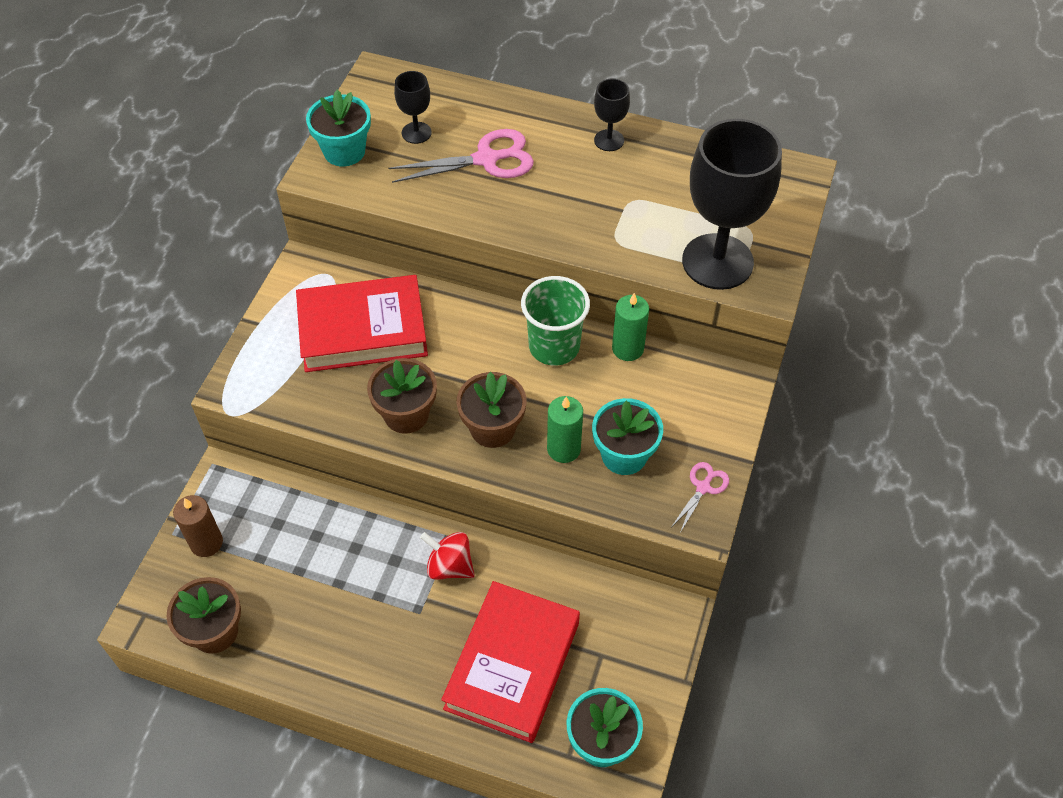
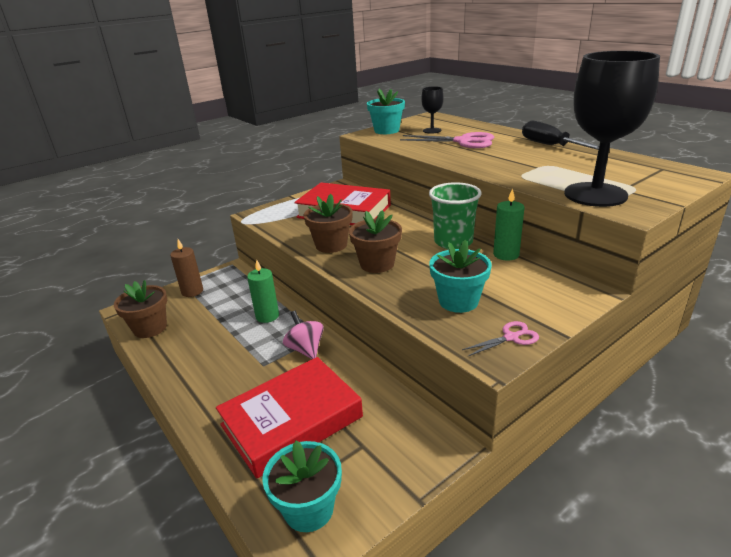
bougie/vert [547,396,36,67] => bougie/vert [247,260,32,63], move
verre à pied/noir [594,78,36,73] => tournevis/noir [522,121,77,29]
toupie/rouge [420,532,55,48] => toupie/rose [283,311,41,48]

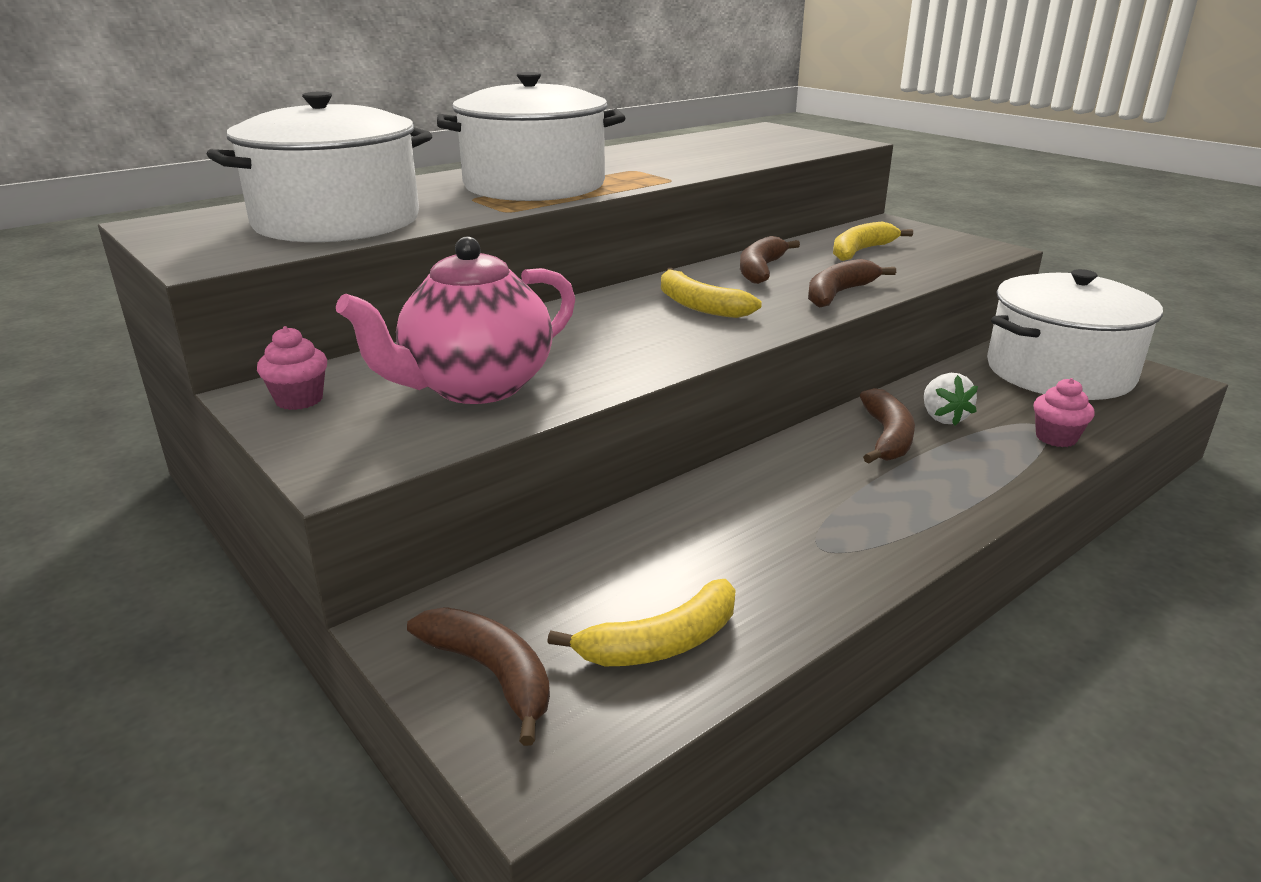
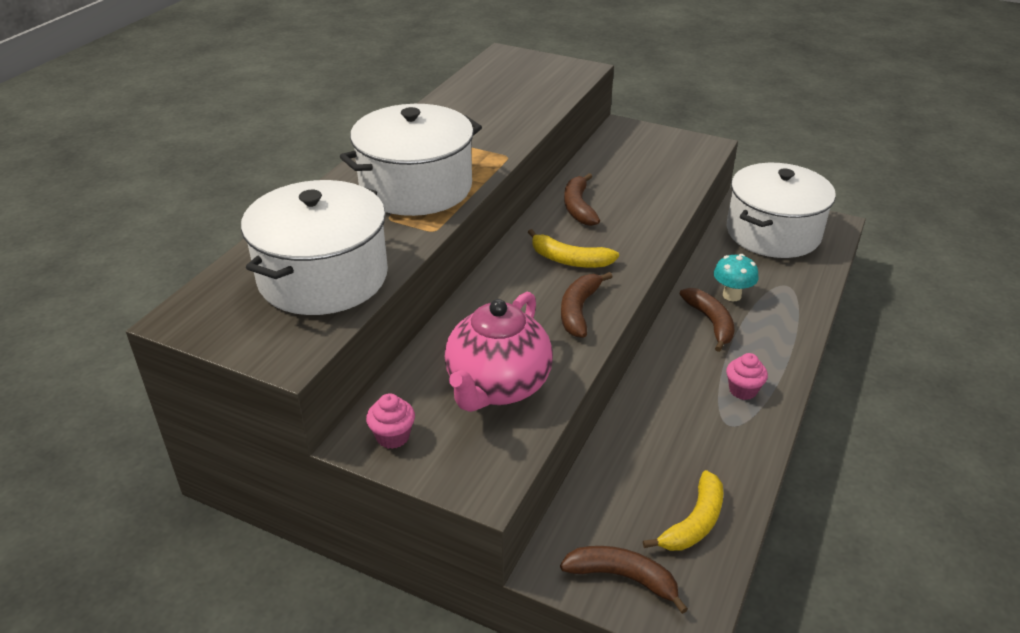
banane/jaune [833,222,80,39] => nothing
banane/marron [808,259,88,48] => banane/marron [561,272,52,66], move
muffin/rose [1034,378,61,69] => muffin/rose [726,353,42,47], move
fraise/blanc [924,373,54,53] => champignon/turquoise [714,254,45,47]

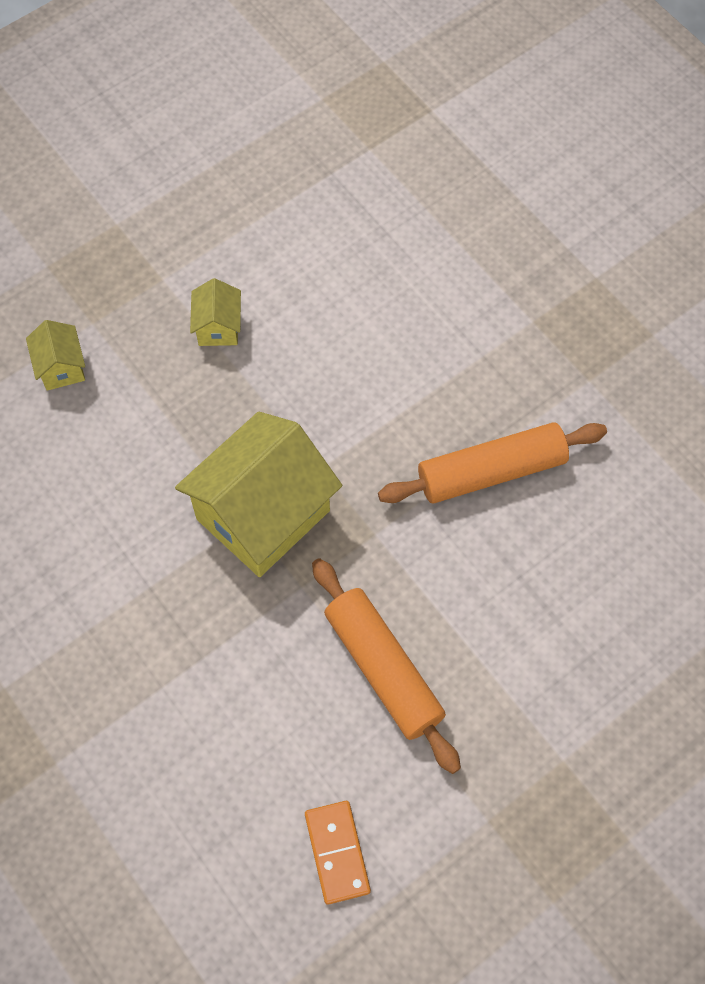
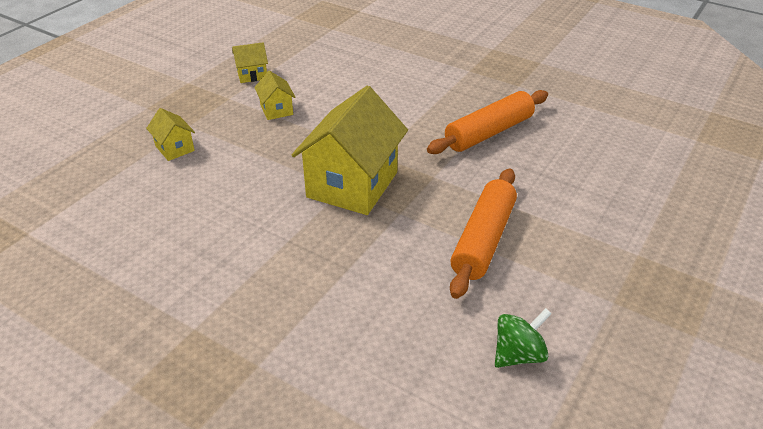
nothing => maison/jaune [232,42,36,41]
domino/orange [305,801,66,104] => toupie/vert [495,308,57,60]
rouleau à pâtisserie/orange [312,558,149,216] => rouleau à pâtisserie/orange [450,168,67,131], 75 degrees clockwise

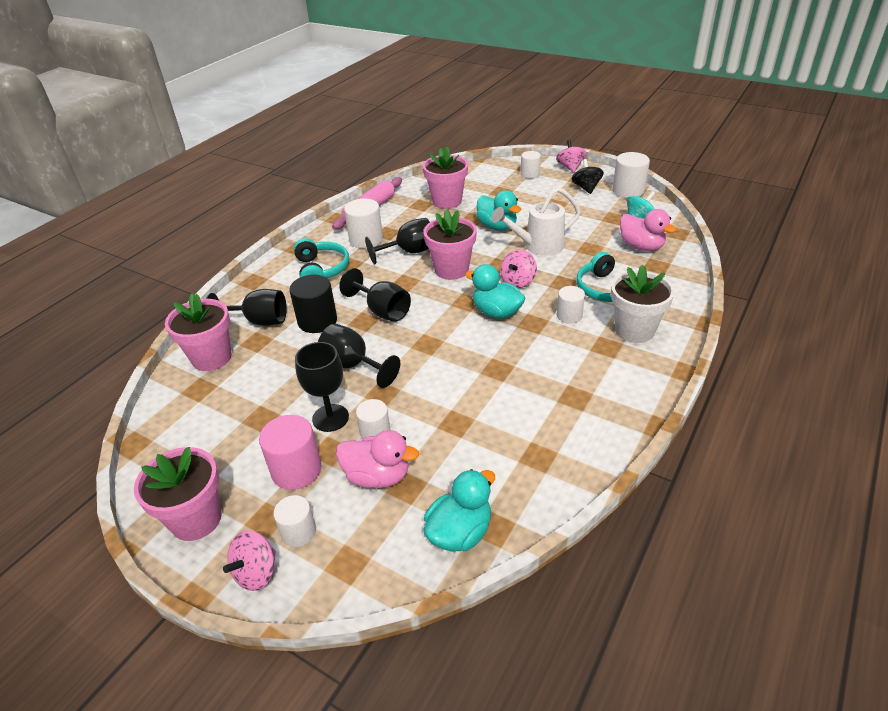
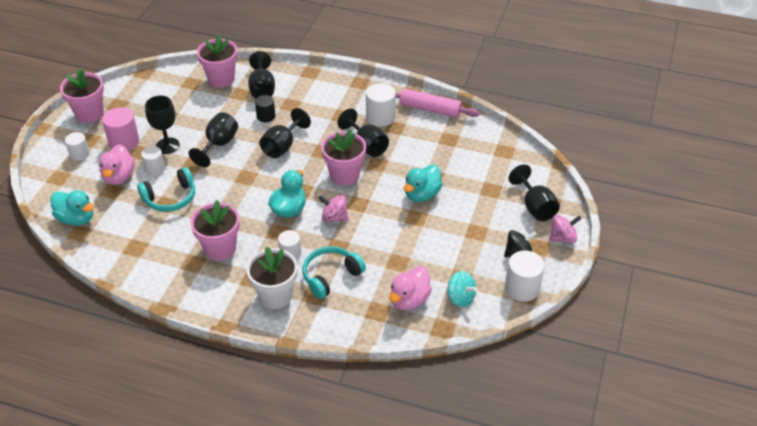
toupie/rose [223,530,53,61] => nothing
arrosoir/blanc [491,187,90,69] => nothing
casque audio/turquoise [294,238,55,40] => casque audio/turquoise [137,167,58,45], move
pot de fleurs/rose [423,147,45,62] => pot de fleurs/rose [190,200,50,61], move
cylindre/blanc [521,151,20,28] => verre à pied/noir [508,164,52,57]
cylindre/noir [289,275,48,58] => cylindre/noir [255,95,20,27], x0.64

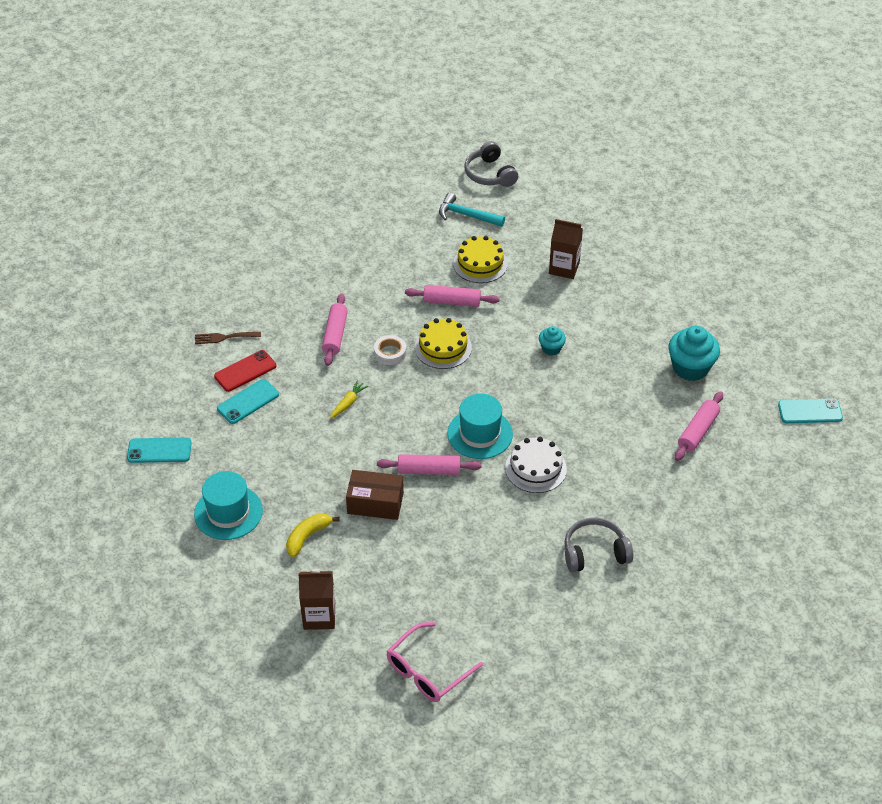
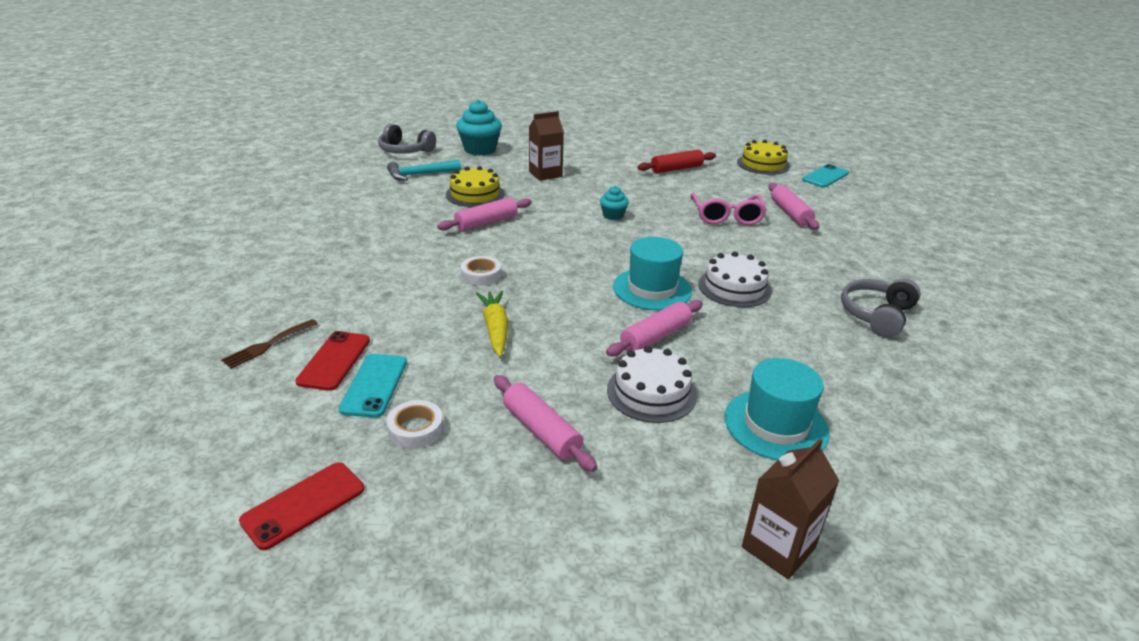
banane/jaune [286,513,54,45] => nothing
nothing => ruban adhésif/blanc [386,400,58,49]
nothing => rouleau à pâtisserie/rouge [638,150,78,23]
chapeau/turquoise [194,471,69,69] => chapeau/turquoise [725,358,105,102], move
rouleau à pâtisserie/rose [322,294,26,72] => rouleau à pâtisserie/rose [494,375,103,97], move
lunettes/rose [387,622,96,80] => lunettes/rose [691,192,76,33], move
gâteau/jaune [415,318,57,51] => gâteau/jaune [737,140,53,35], move
muffin/turquoise [668,326,52,55] => muffin/turquoise [456,100,46,56], move
boîte/marron [346,470,58,50] => gâteau/blanc [607,346,90,77]
téléphone/turquoise [127,437,65,26] => téléphone/rouge [239,462,125,88]
carotte/jaune [330,380,38,39] => carotte/jaune [476,290,32,67], x1.51

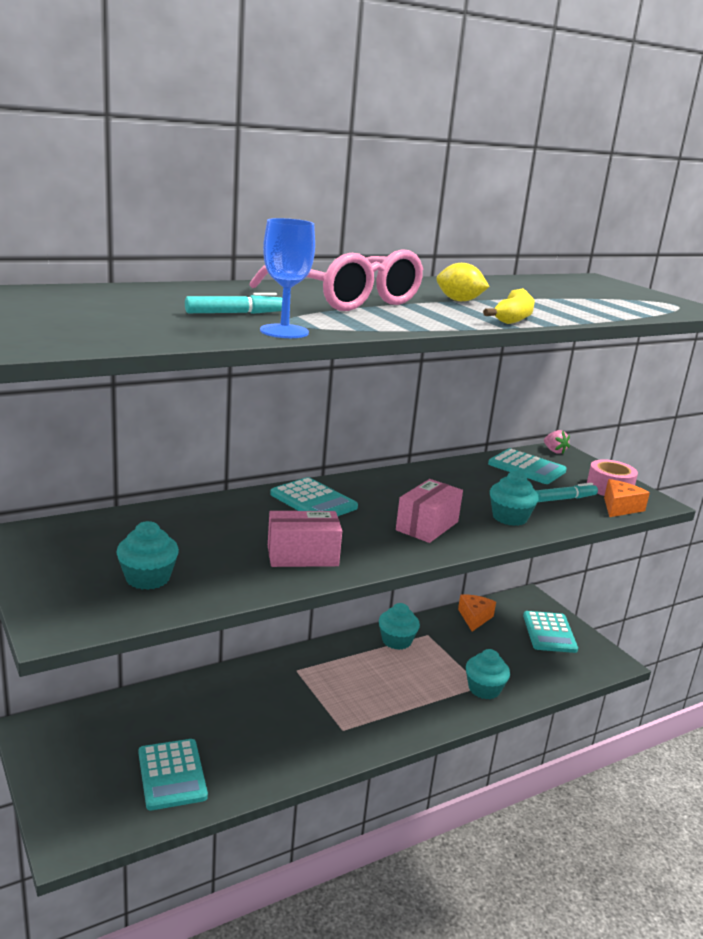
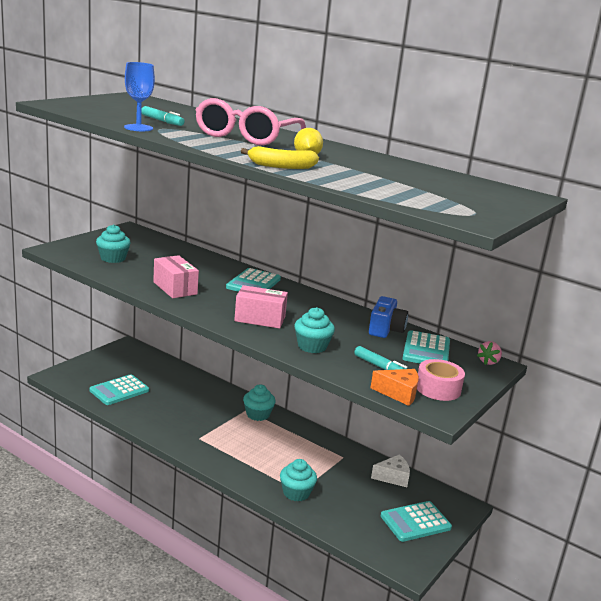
nothing => appareil photo/bleu [369,296,39,42]
muffin/turquoise [379,603,41,47] => muffin/turquoise [243,385,32,36], move
fromage/orange [458,595,38,36] => fromage/blanc [371,455,39,32]

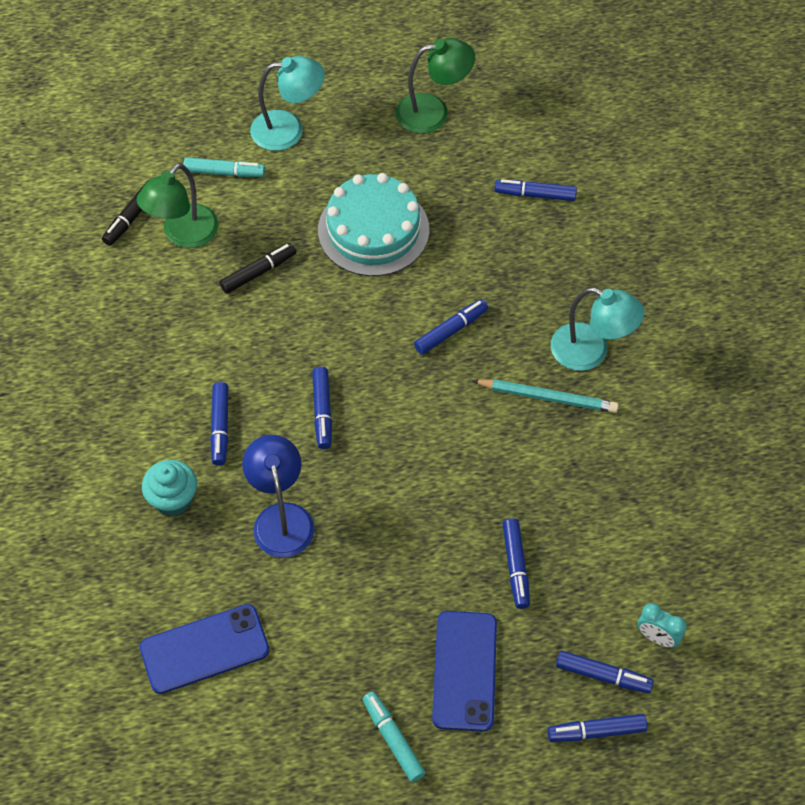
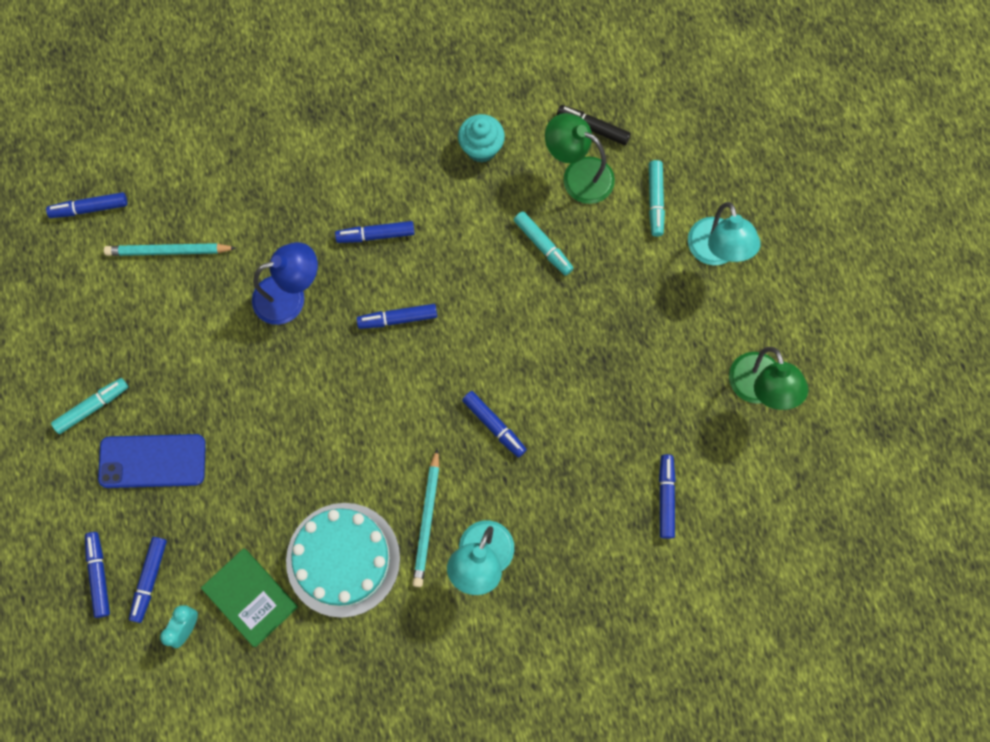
nothing => livre/vert [201,549,97,98]
muffin/turquoise [142,460,55,56] => muffin/turquoise [458,114,47,49], move
gâteau/turquoise [318,173,111,103] => gâteau/turquoise [286,503,114,115], move
feutre/bleu [502,518,28,91] => feutre/bleu [46,192,81,26], move
téléphone/bleu [140,604,130,90] => crayon/turquoise [104,243,132,13]
feutre/noir [219,243,77,51] => feutre/turquoise [514,211,60,65]

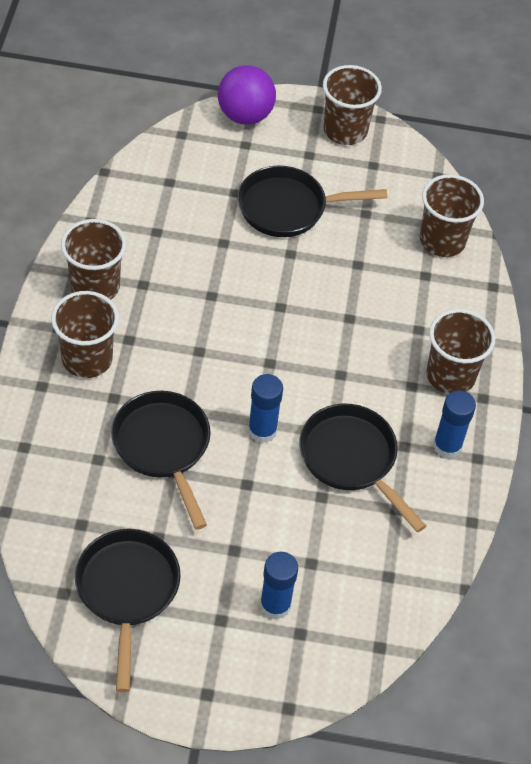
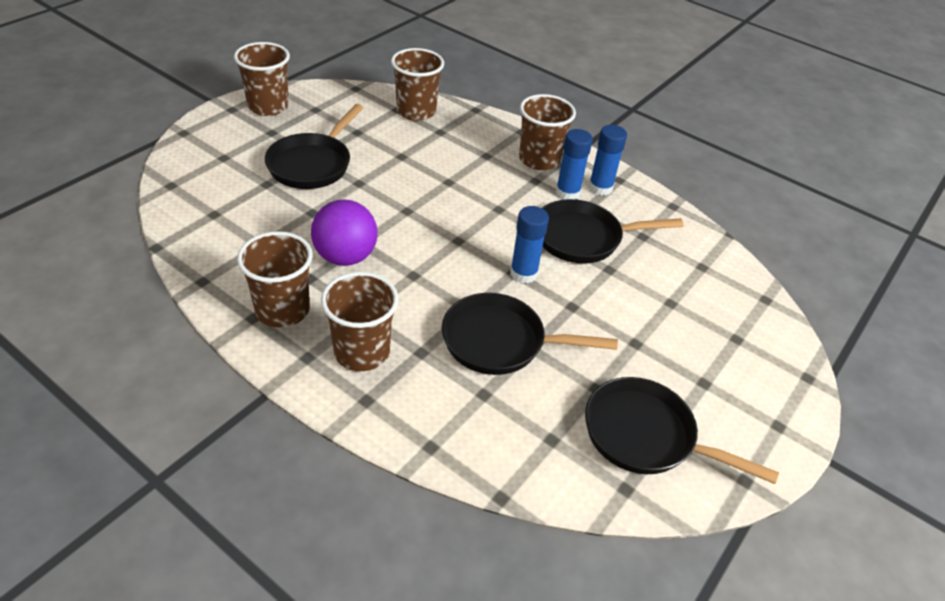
balle/violet [218,65,58,60] => balle/violet [311,200,67,66], move
bâton de colle/bleu [260,552,38,68] => bâton de colle/bleu [556,129,37,71], move

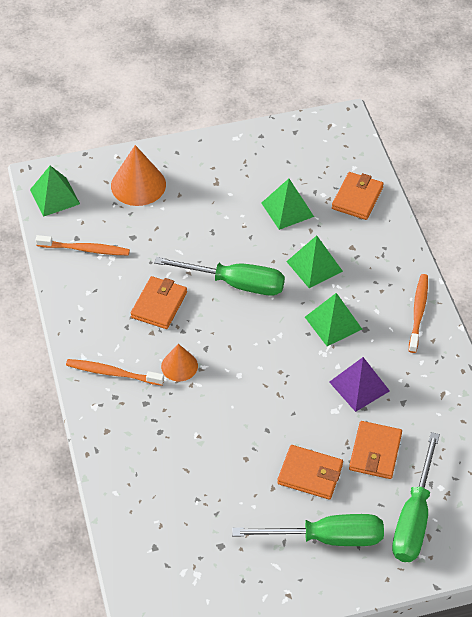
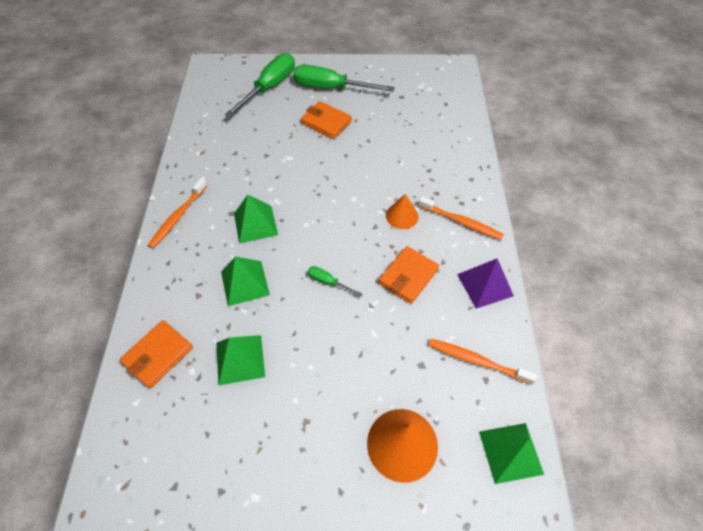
portefeuille/orange [349,421,53,58] => nothing
pyramide/violet [329,357,61,55] => pyramide/violet [457,258,57,51], move
tournevis/vert [154,257,131,39] => tournevis/vert [308,266,55,30], x0.45

